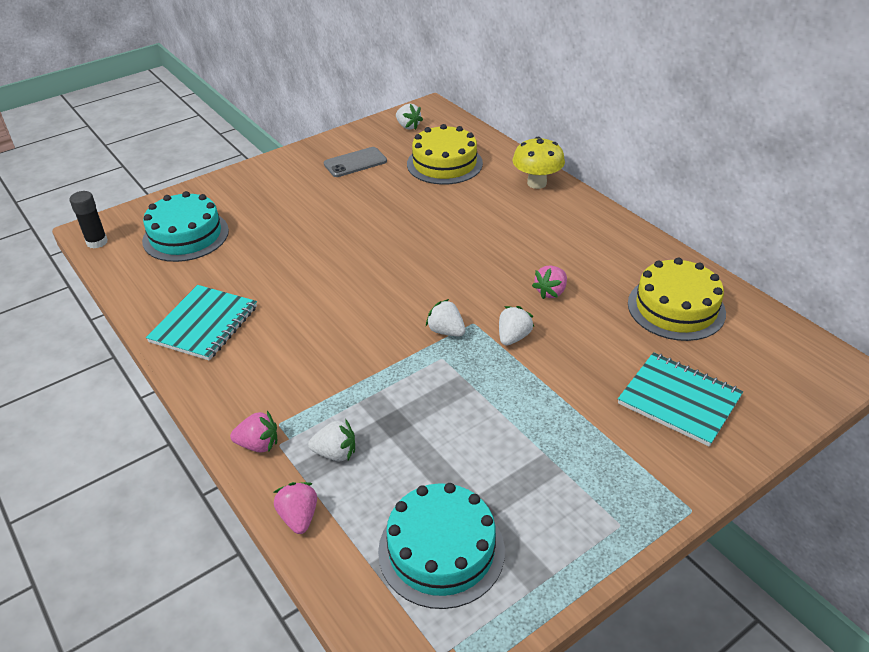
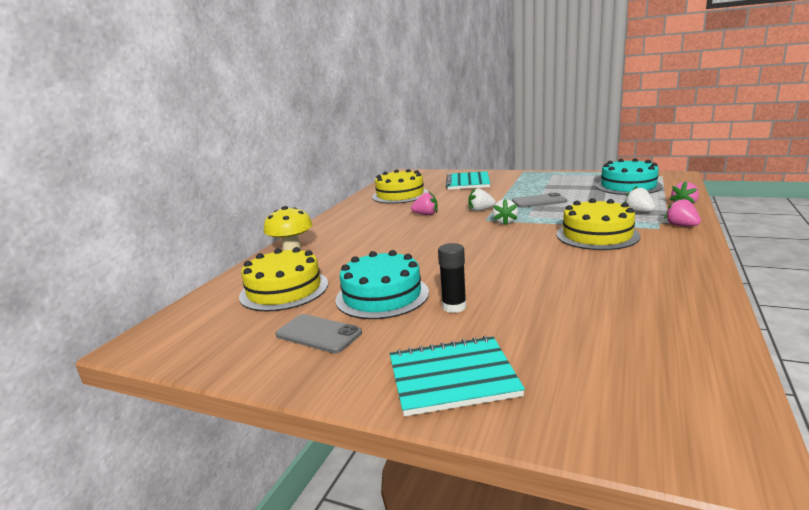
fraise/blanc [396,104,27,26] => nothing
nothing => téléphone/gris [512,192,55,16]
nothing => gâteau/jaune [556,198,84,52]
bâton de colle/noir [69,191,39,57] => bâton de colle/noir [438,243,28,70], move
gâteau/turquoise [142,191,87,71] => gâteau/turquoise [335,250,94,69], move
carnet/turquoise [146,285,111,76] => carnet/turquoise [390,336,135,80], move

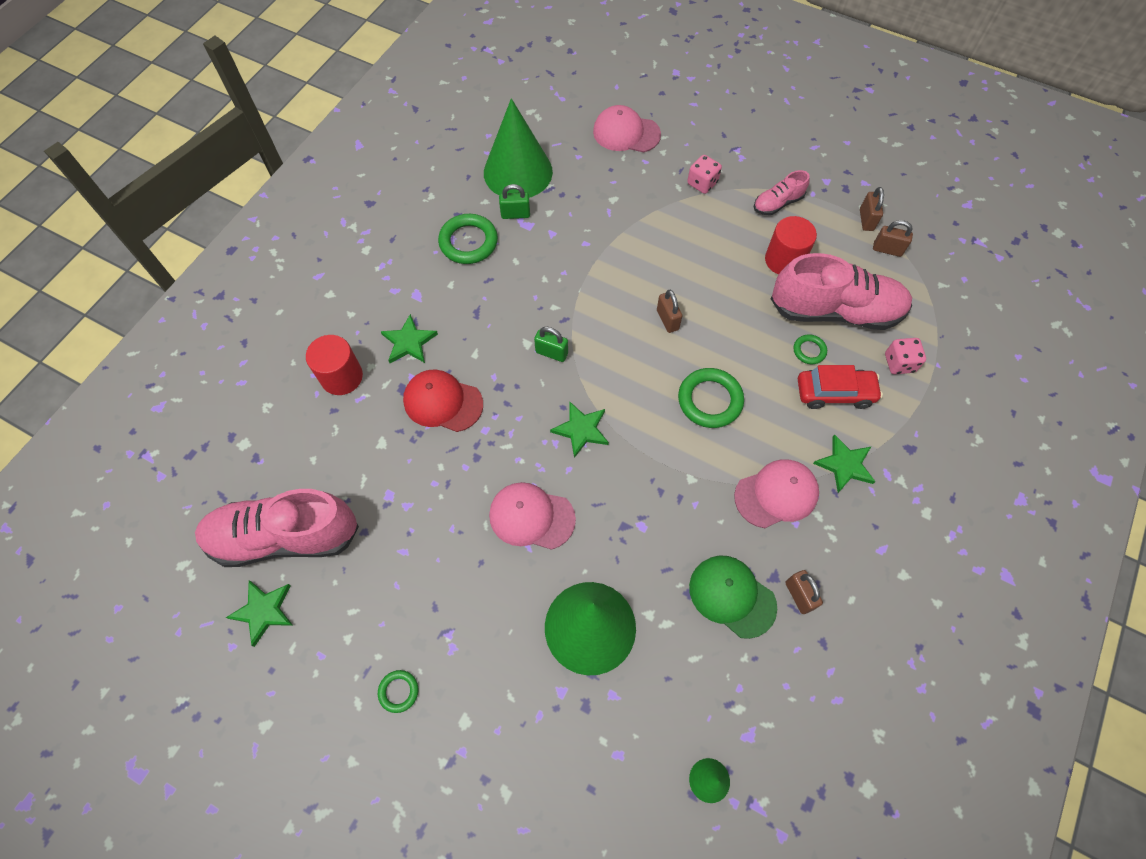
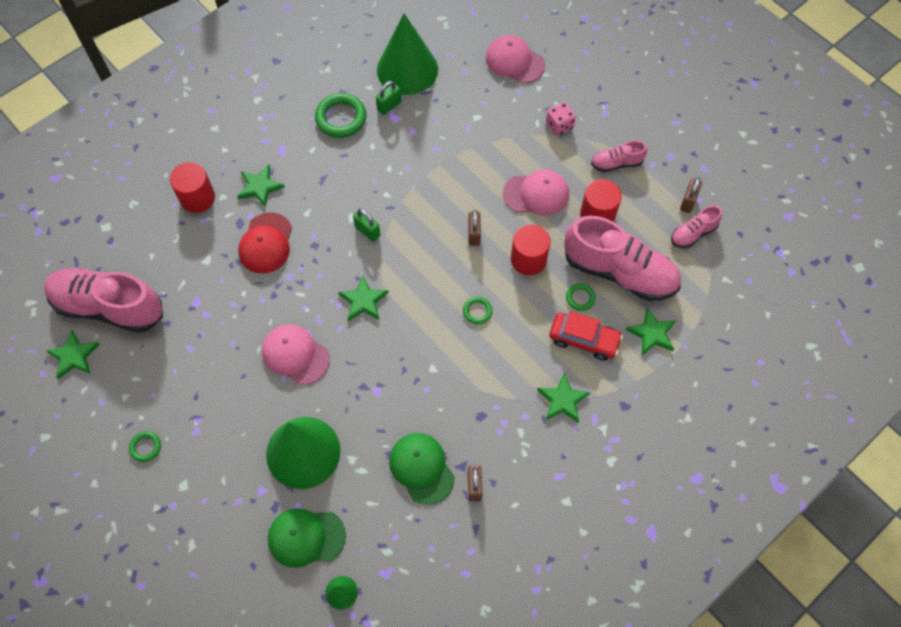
nothing => casquette/vert [268,508,78,60]
nothing => cylindre/rouge [511,224,40,51]
casquette/rose [734,460,85,68] => casquette/rose [503,169,66,47], move
cadenas/marron [873,220,40,37] => chaussure/rose [671,205,51,43]
dé/rose [885,338,41,36] => étoile/vert [626,308,50,47]
casquette/rouge [403,370,80,62] => casquette/rouge [238,212,54,61], 120 degrees counterclockwise
cadenas/vert [499,184,31,35] => cadenas/vert [376,81,26,34], 60 degrees counterclockwise
anneau/vert [678,368,66,60] => anneau/vert [463,297,30,27], x0.53

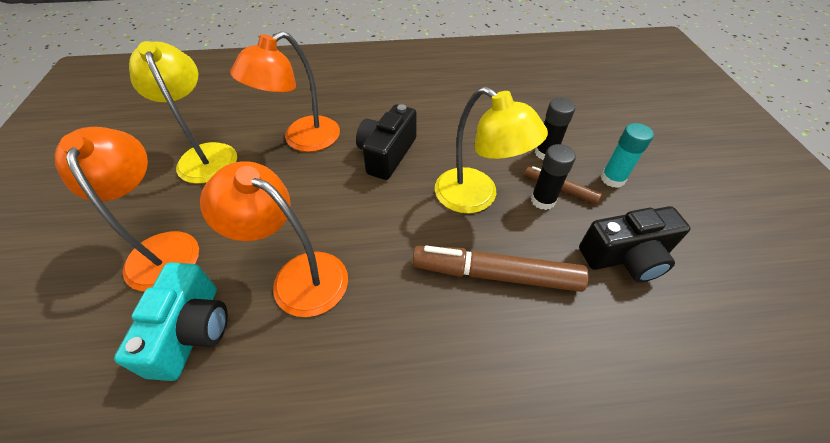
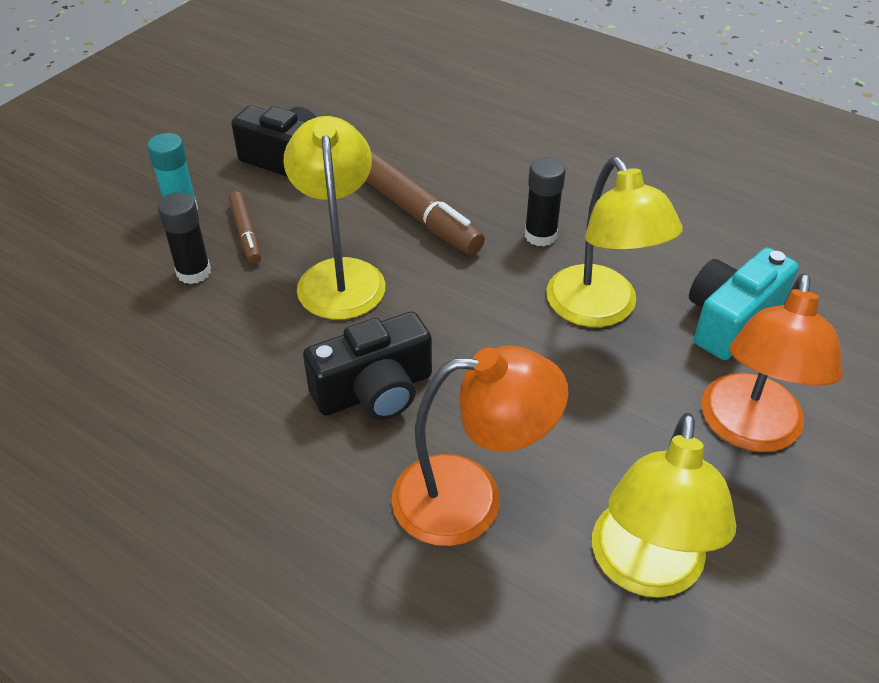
bâton de colle/noir [531,144,45,66] => bâton de colle/noir [525,157,41,89], move
lampe/orange [200,161,148,156] => lampe/jaune [546,157,137,170]

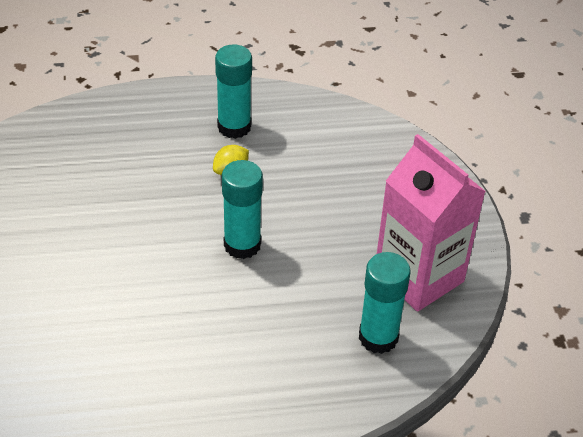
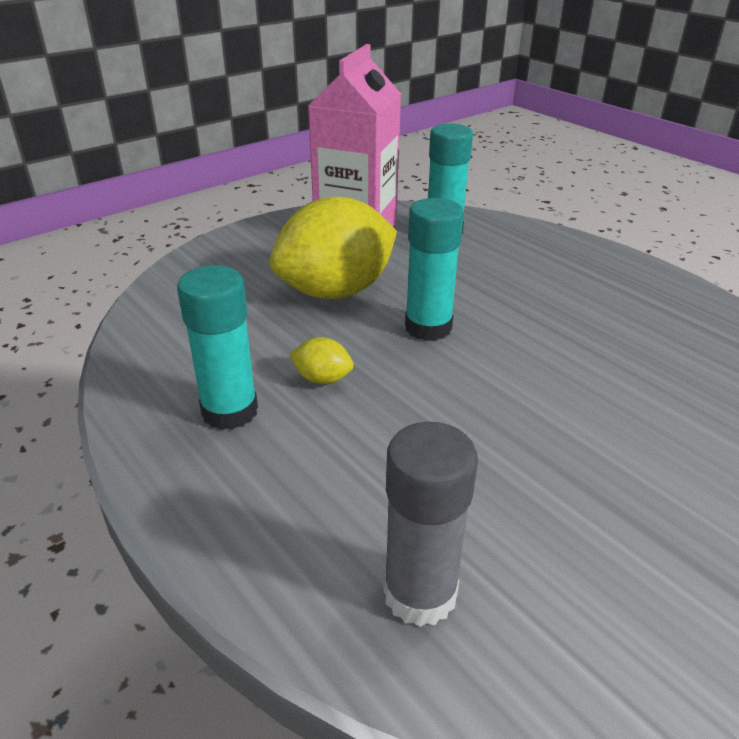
nothing => citron/jaune [270,197,127,102]
nothing => bâton de colle/gris [383,422,95,205]

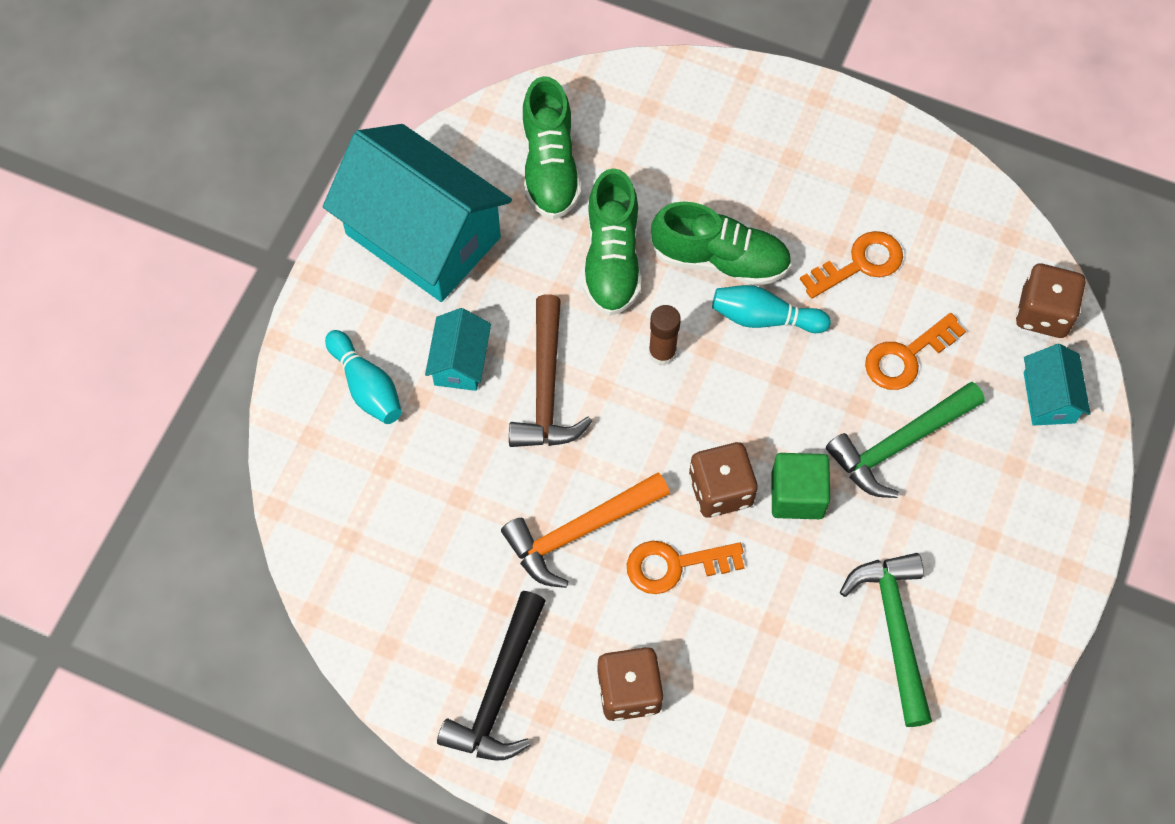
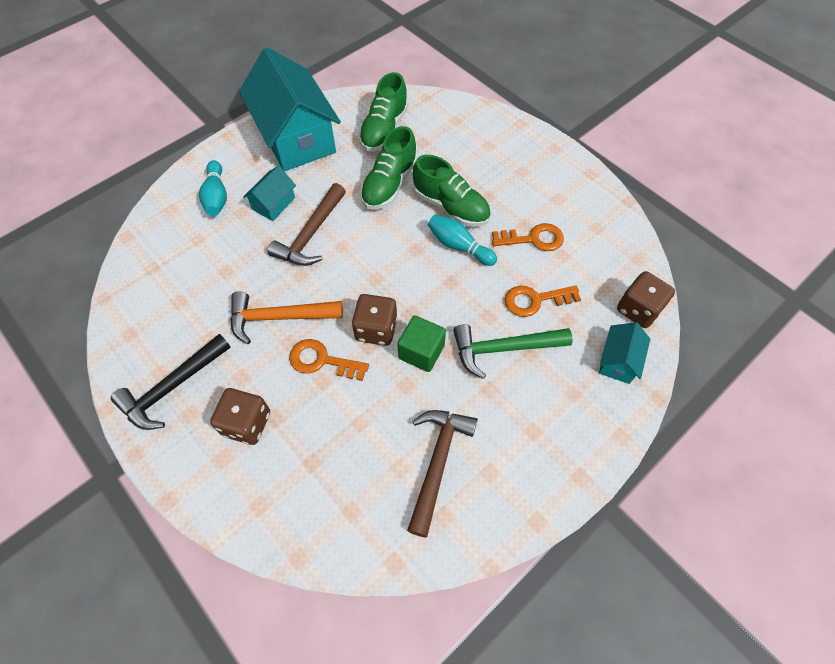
bâton de colle/marron [649,305,32,61] => nothing
marteau/vert [840,553,92,174] => marteau/marron [407,410,71,127]

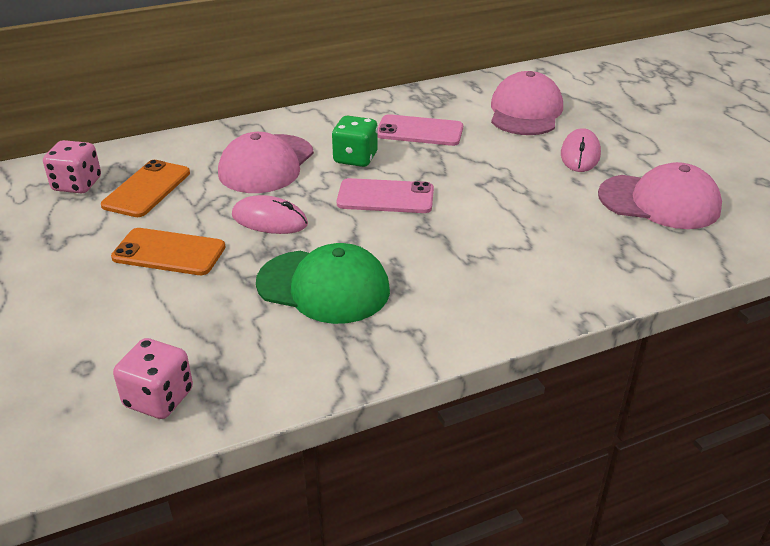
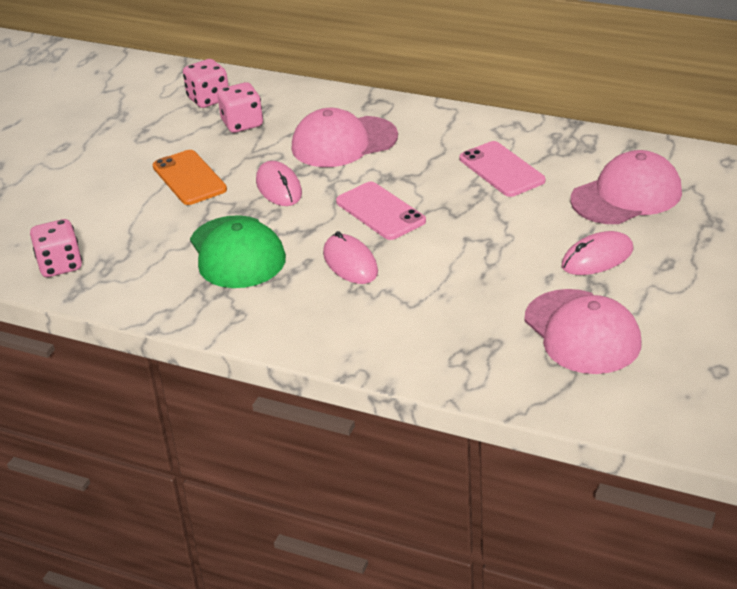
dé/vert [332,116,46,51] => nothing
nothing => souris/rose [323,231,55,53]
téléphone/orange [101,160,89,57] => dé/rose [217,82,46,51]

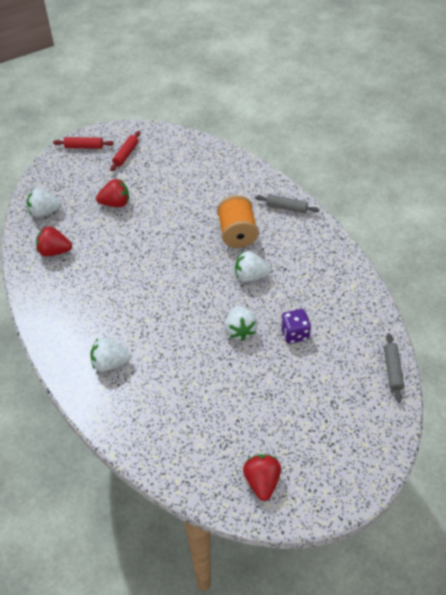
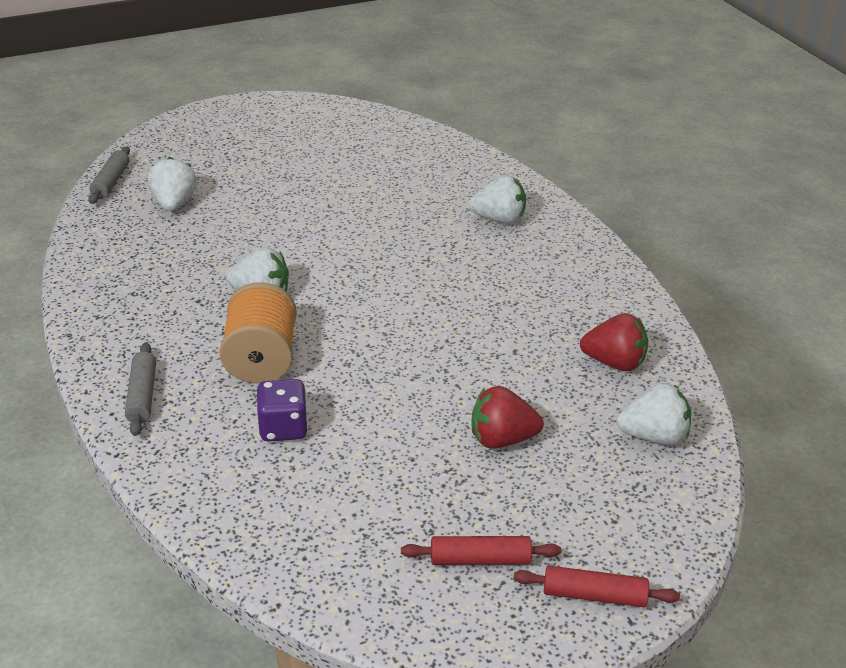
fraise/rouge [243,454,38,47] => nothing
fraise/blanc [225,306,33,35] => fraise/blanc [148,157,49,54], move
dé/violet [280,309,31,35] => dé/violet [257,379,51,63], move
rouleau à pâtisserie/rouge [110,131,30,40] => rouleau à pâtisserie/rouge [401,536,160,29], 60 degrees clockwise
rouleau à pâtisserie/gris [255,194,65,19] => rouleau à pâtisserie/gris [125,342,31,94], 60 degrees clockwise

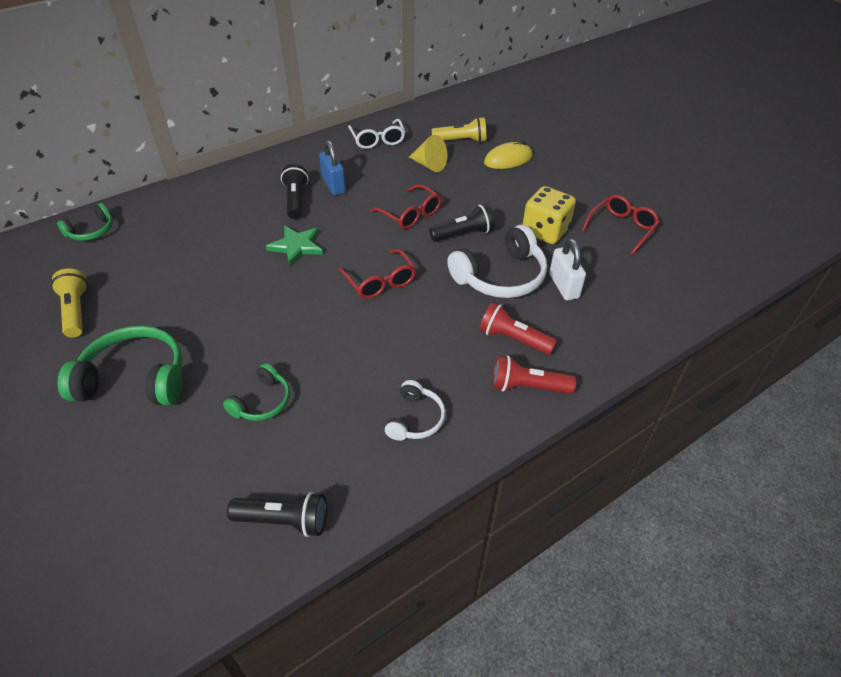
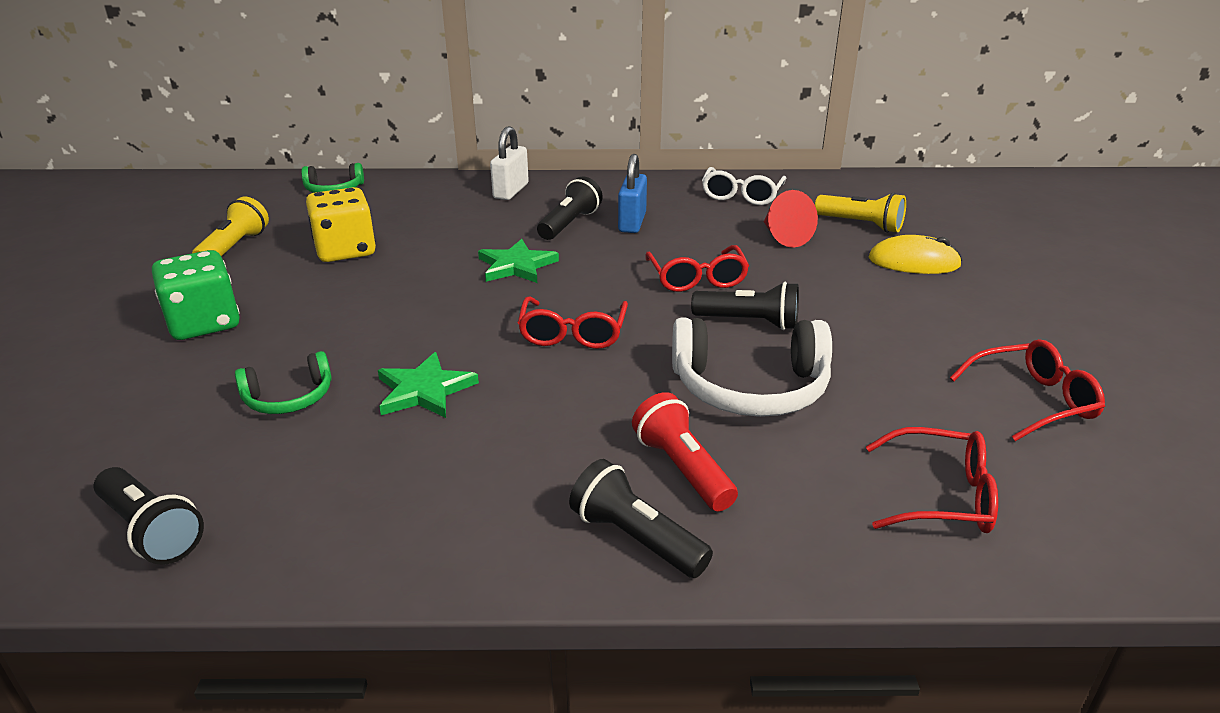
casque audio/blanc [385,380,61,61] => nothing
nothing => étoile/vert [378,352,101,66]
nothing => lunettes/rouge [866,427,132,106]
dé/jaune [522,186,54,58] => dé/jaune [306,187,70,75], move
cadenas/blanc [549,239,37,61] => cadenas/blanc [490,126,39,74], move
casque audio/vert [57,326,126,80] => dé/vert [152,250,88,90]
cône/jaune [409,135,39,37] => cône/rouge [764,190,54,57]
lampe de poche/rouge [493,355,83,39] => lampe de poche/noir [569,459,144,119]

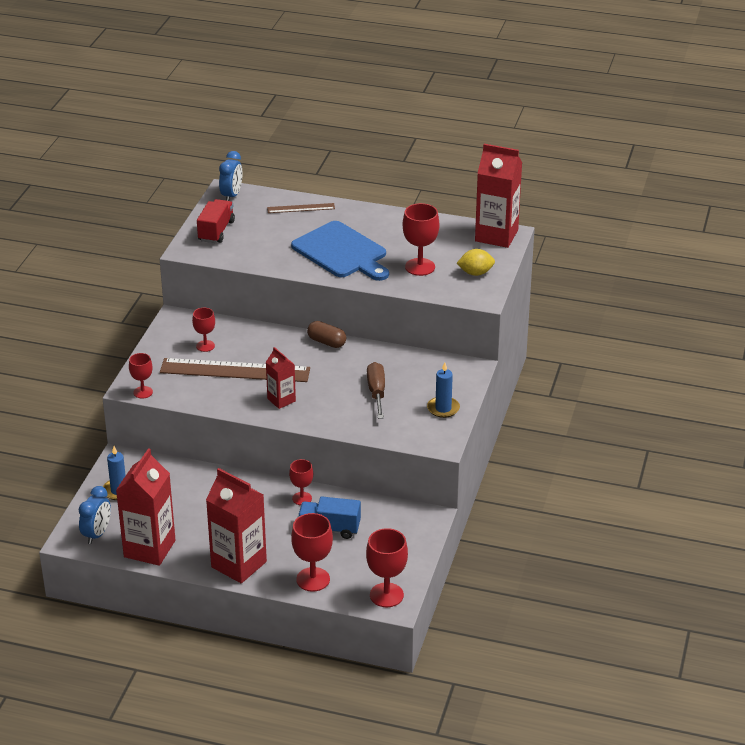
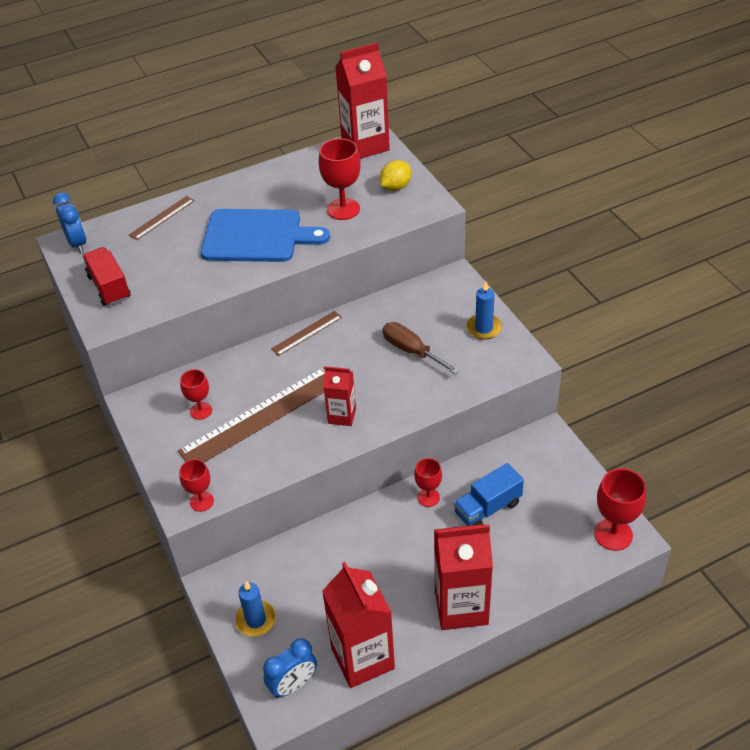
verre à pied/rouge [291,513,42,79] => nothing
gélule/marron [307,321,39,27] => règle/marron [271,311,71,45]
réveil/bleu [79,486,32,58] => réveil/bleu [263,638,54,60], 75 degrees clockwise

